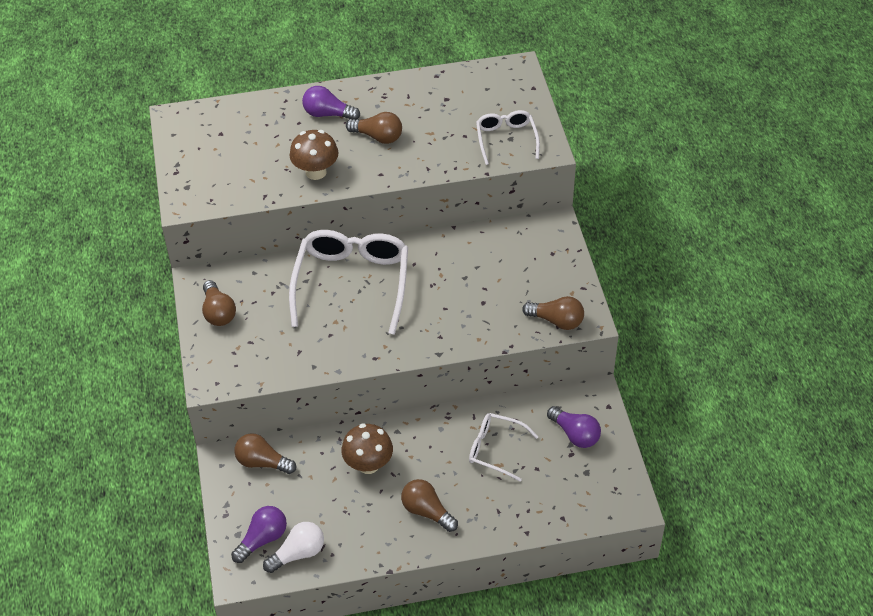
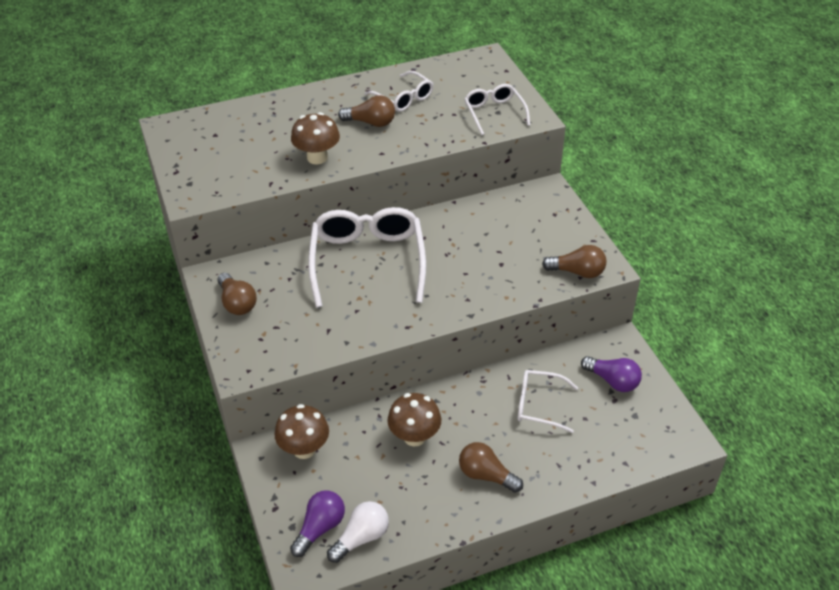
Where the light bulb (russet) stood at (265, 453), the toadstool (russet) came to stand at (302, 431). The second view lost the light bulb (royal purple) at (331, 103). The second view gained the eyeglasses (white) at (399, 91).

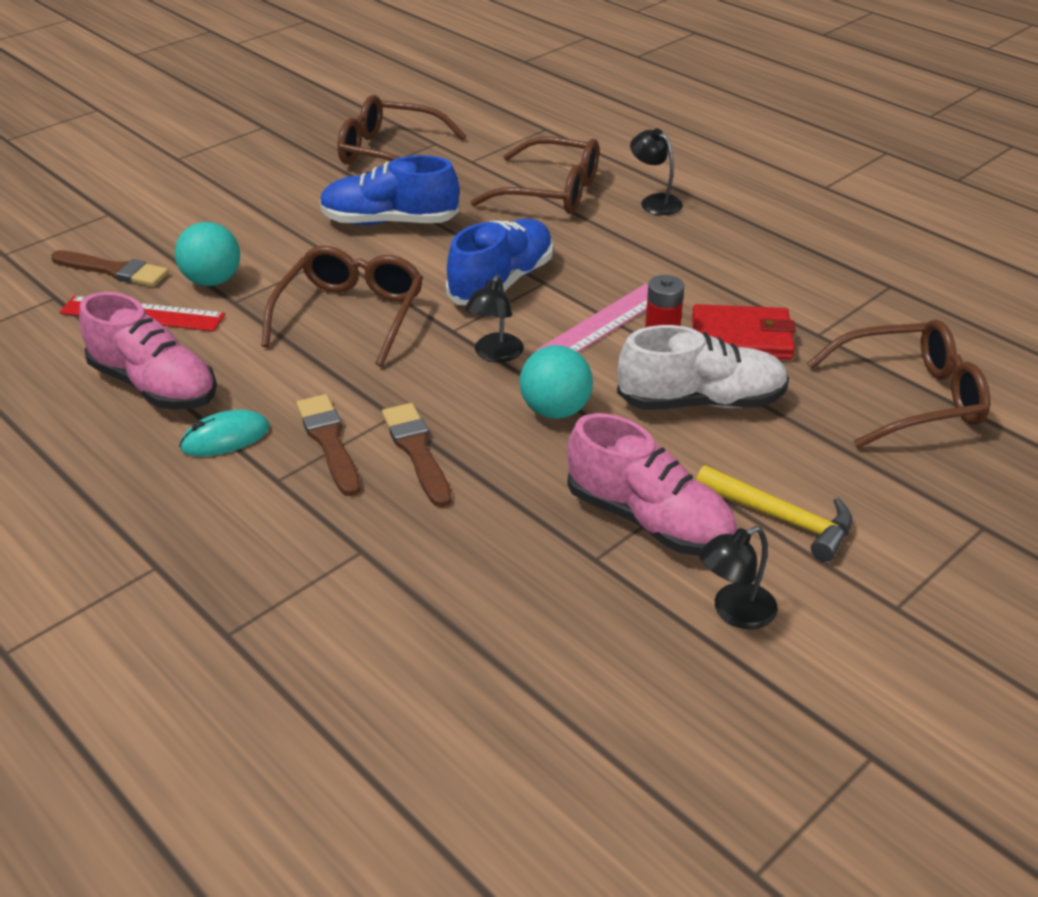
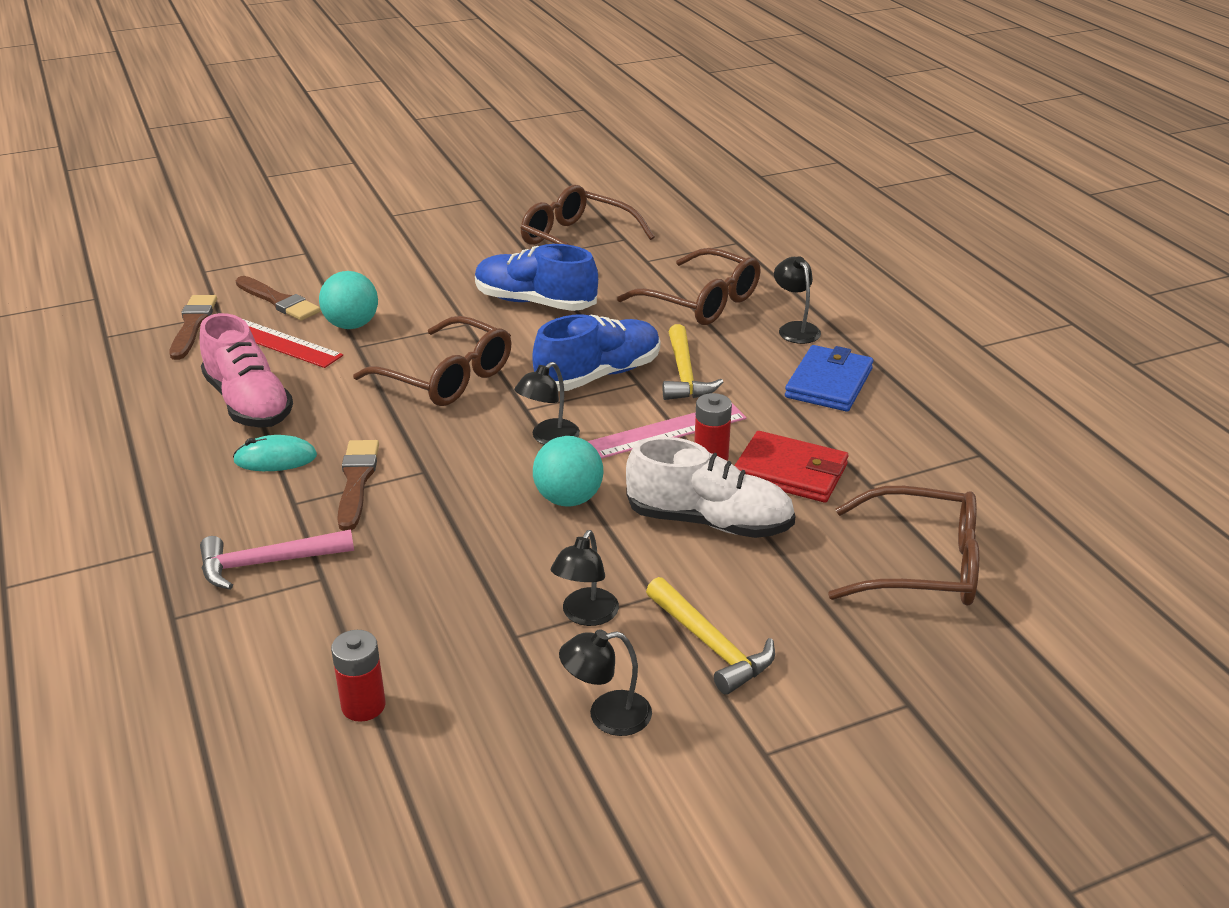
The eyeglasses (russet) at (342, 306) ended up facing another way, 90 degrees clockwise from before. The paintbrush (russet) ended up elsewhere, having gone from (417, 455) to (193, 327). Where the lace-up shoe (rose-pink) stood at (652, 484), the reading lamp (black) came to stand at (585, 578). The second view gained the carpenter's hammer (rose-pink) at (277, 559). The second view gained the AA battery (scarlet) at (358, 676). The second view gained the carpenter's hammer (bright yellow) at (693, 362). The second view gained the billfold (royal blue) at (829, 378).

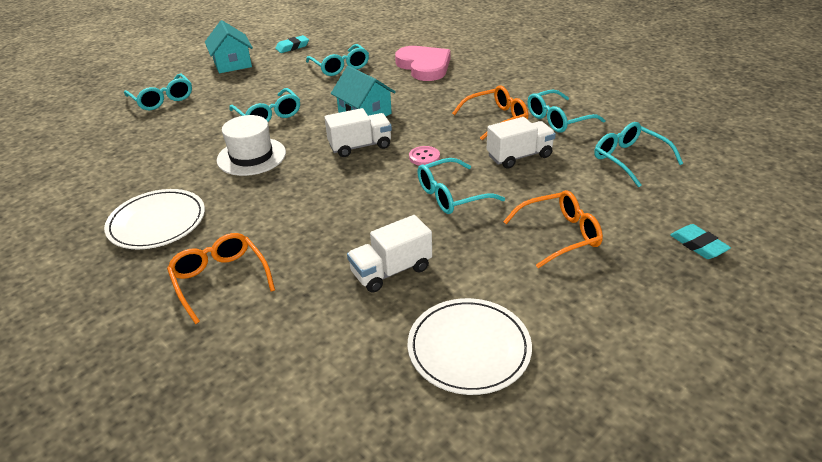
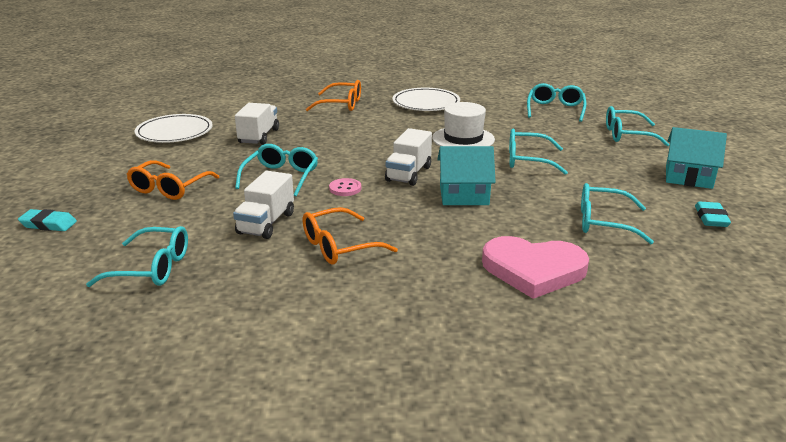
The eyeglasses (orange-coloured) at (490, 113) ended up facing another way, 45 degrees clockwise from before. The eyeglasses (turquoise) ended up elsewhere, having gone from (567, 111) to (557, 102).

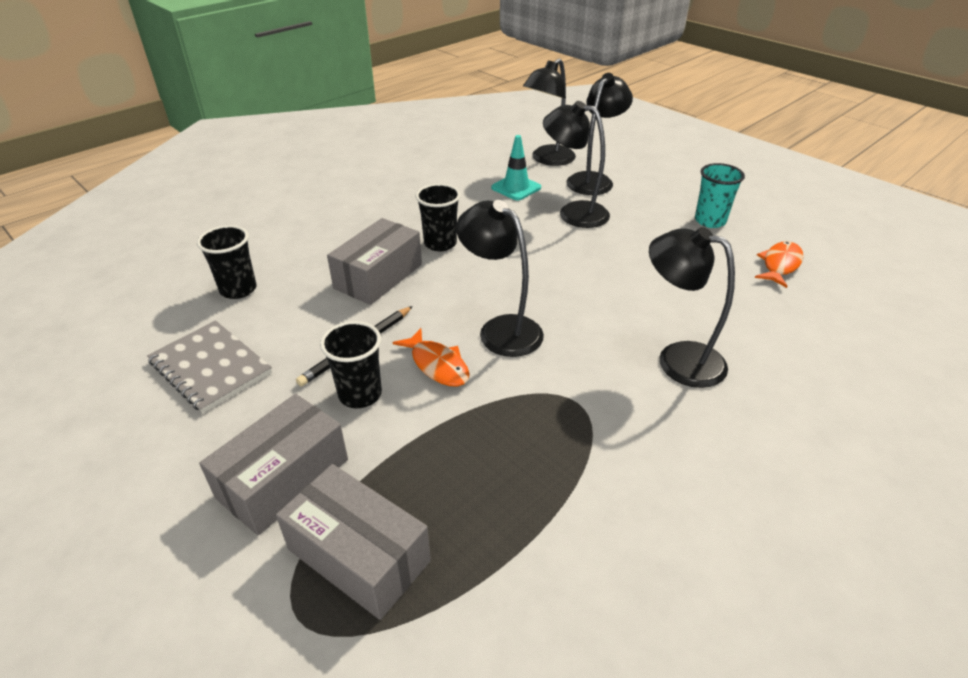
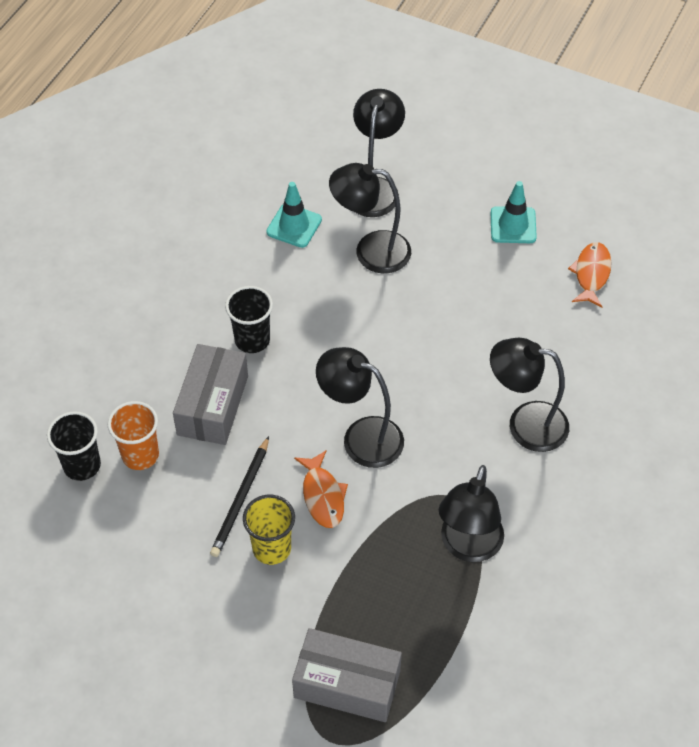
The second view lost the notebook (grey) at (209, 366). The second view lost the box (grey) at (273, 464). What was the tumbler (black) at (351, 364) turned into the tumbler (bright yellow) at (269, 530). The fish (orange-coloured) at (431, 357) ended up facing another way, 45 degrees clockwise from before. The reading lamp (black) ended up elsewhere, having gone from (549, 112) to (471, 513). Where the tumbler (turquoise) stood at (720, 195), the traffic cone (turquoise) came to stand at (514, 212). The second view gained the tumbler (orange-coloured) at (133, 435).

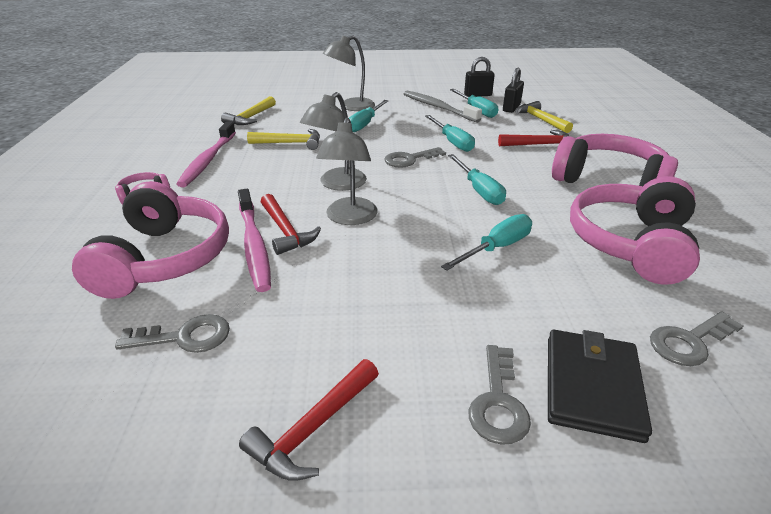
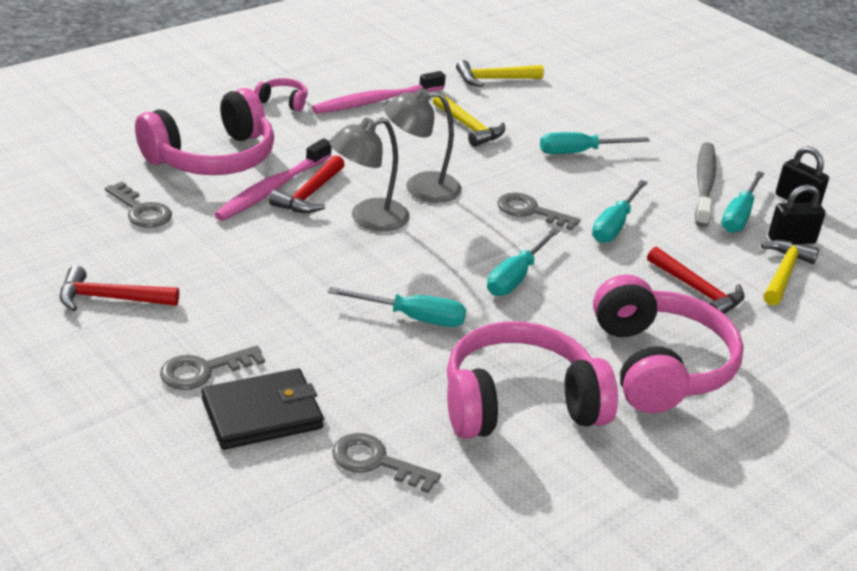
The second view lost the reading lamp (grey) at (349, 73).

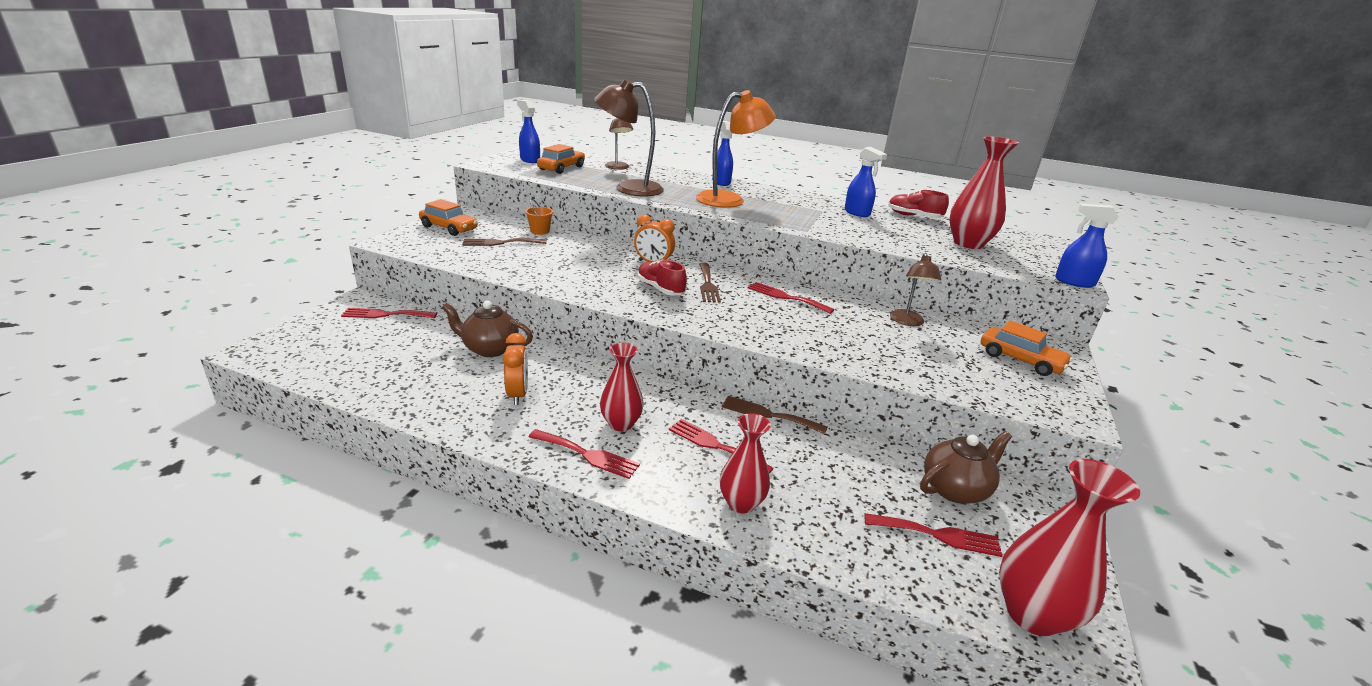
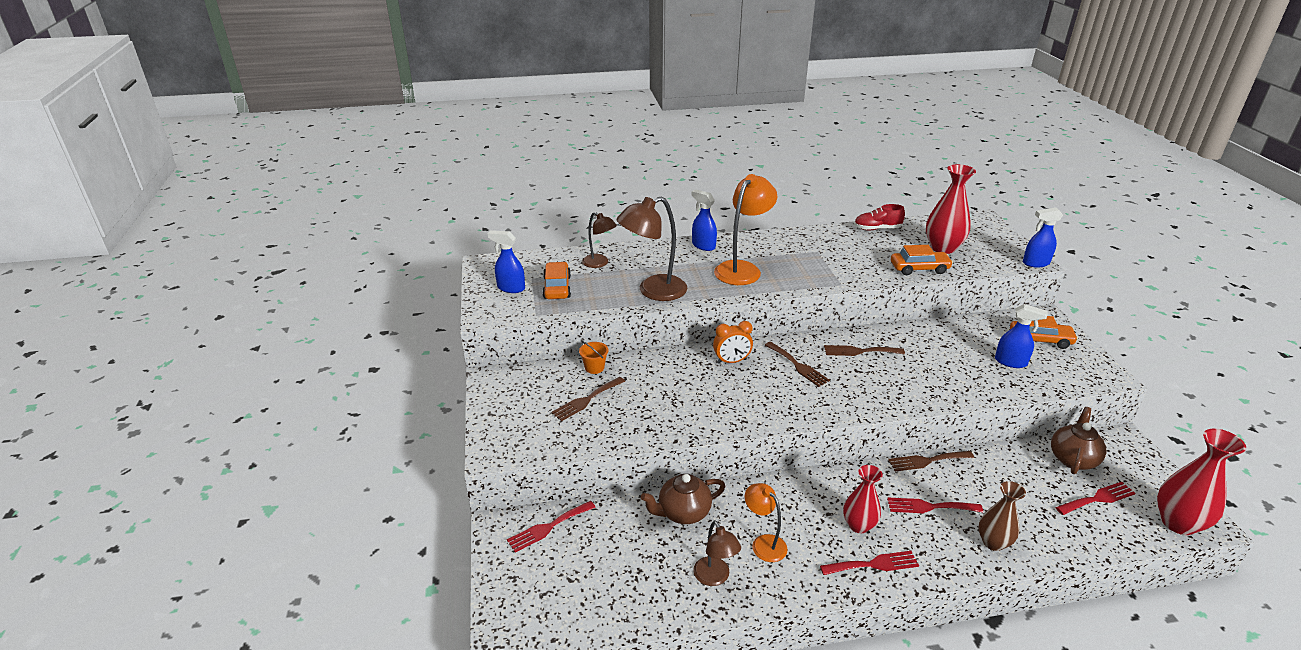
The toy car (orange-coloured) ended up elsewhere, having gone from (448, 217) to (922, 260). Where the clock (orange-coloured) stood at (515, 369), the reading lamp (orange-coloured) came to stand at (766, 522). The second view lost the lace-up shoe (scarlet) at (662, 278). What was the flower vase (scarlet) at (745, 463) turned into the flower vase (russet) at (1002, 516). What was the fork (scarlet) at (791, 298) turned into the fork (russet) at (864, 350). The spray bottle (royal blue) ended up elsewhere, having gone from (866, 182) to (1021, 336). The reading lamp (russet) ended up elsewhere, having gone from (915, 289) to (717, 553).

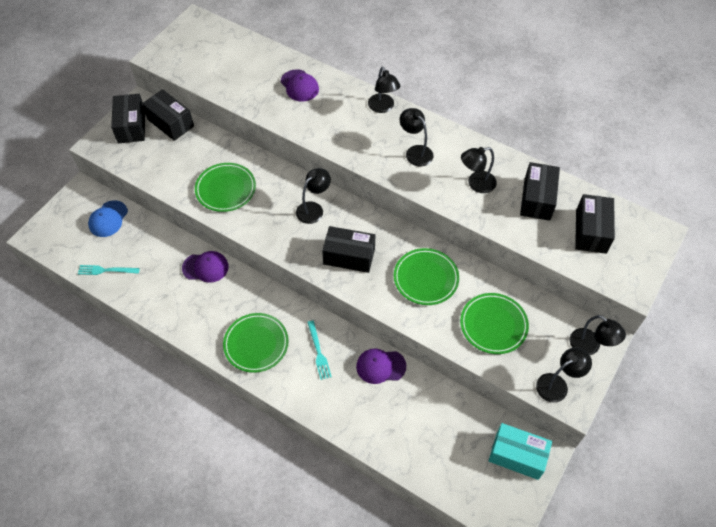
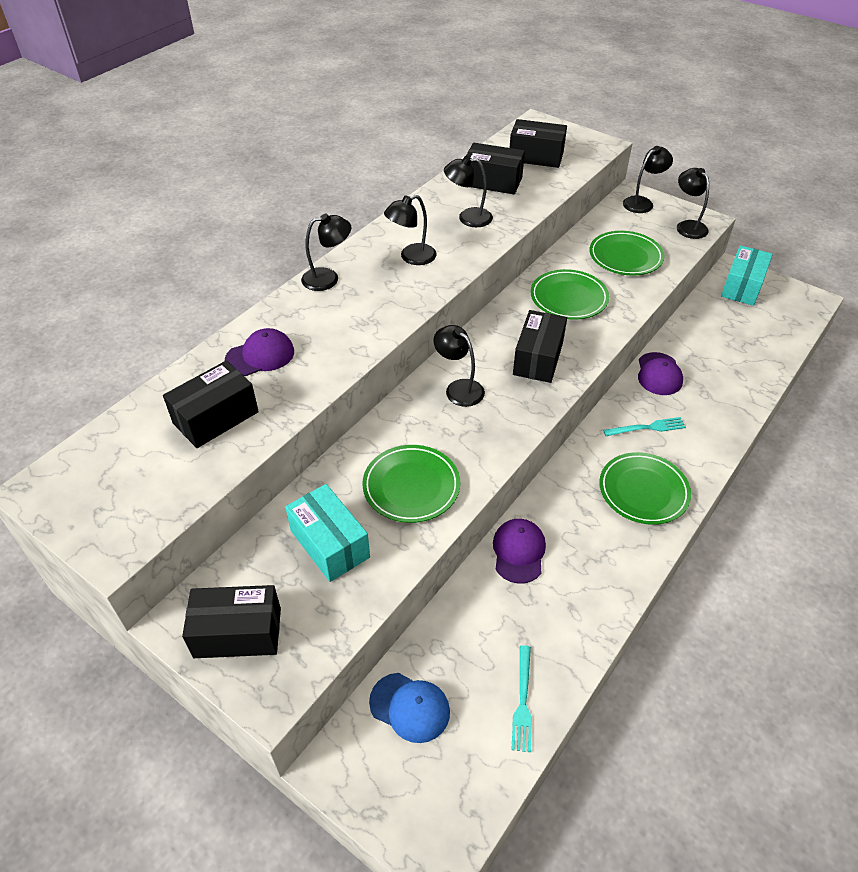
The box (black) ended up elsewhere, having gone from (168, 115) to (211, 404). The reading lamp (black) at (479, 170) ended up facing another way, 105 degrees clockwise from before. The second view gained the box (turquoise) at (327, 533).

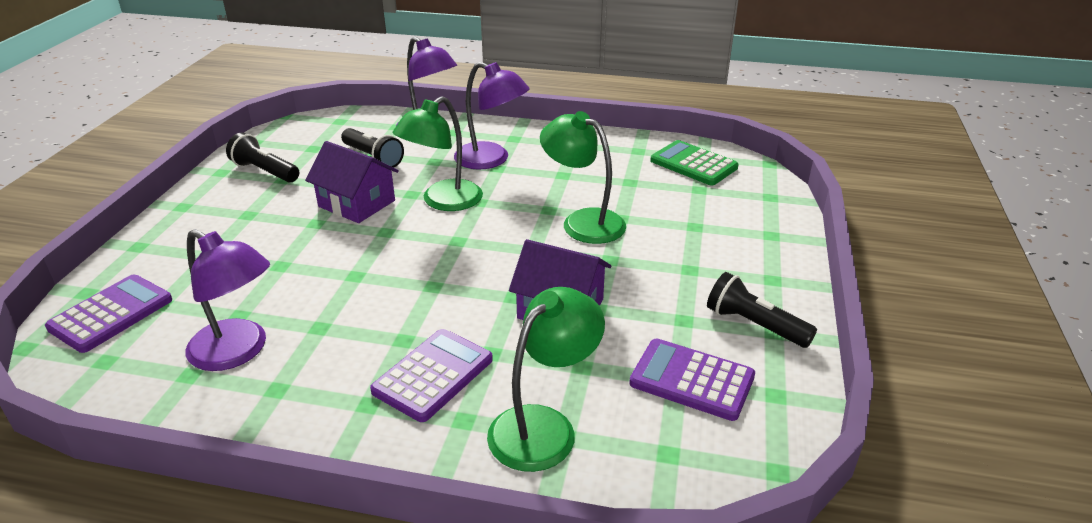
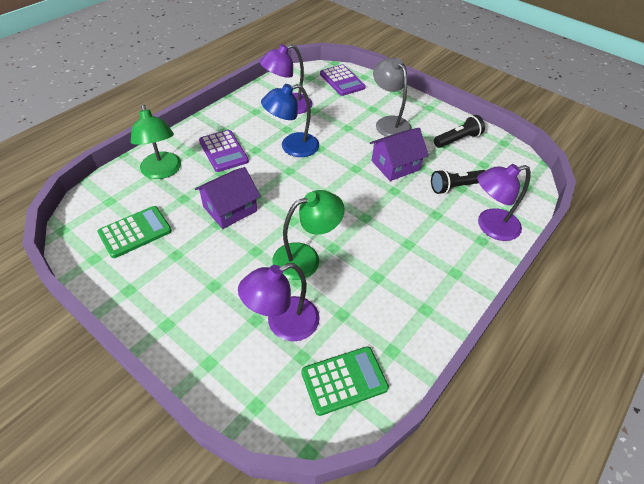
The second view lost the reading lamp (green) at (438, 153). The reading lamp (royal purple) ended up elsewhere, having gone from (492, 115) to (278, 302). What was the adding machine (royal purple) at (692, 380) turned into the adding machine (green) at (134, 232). The second view lost the torch (black) at (762, 310). The second view gained the reading lamp (royal blue) at (290, 120). The second view gained the reading lamp (grey) at (392, 97).

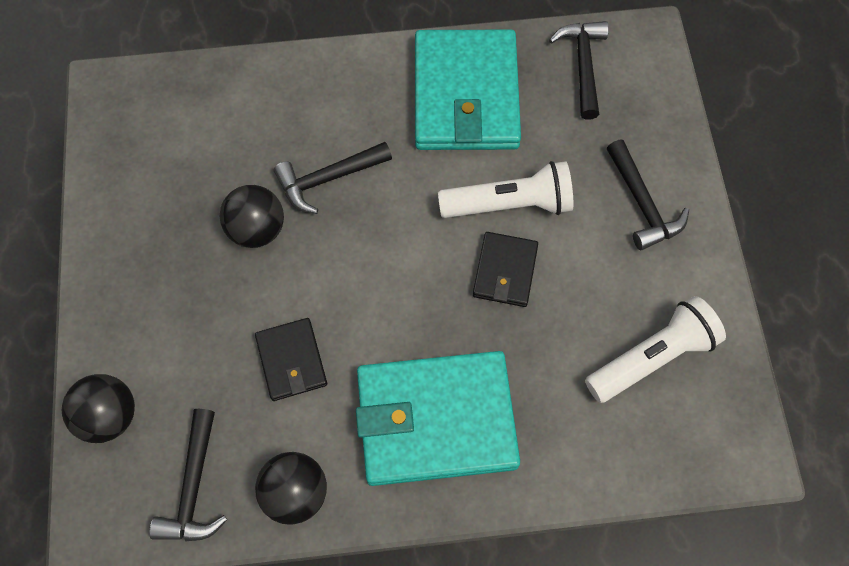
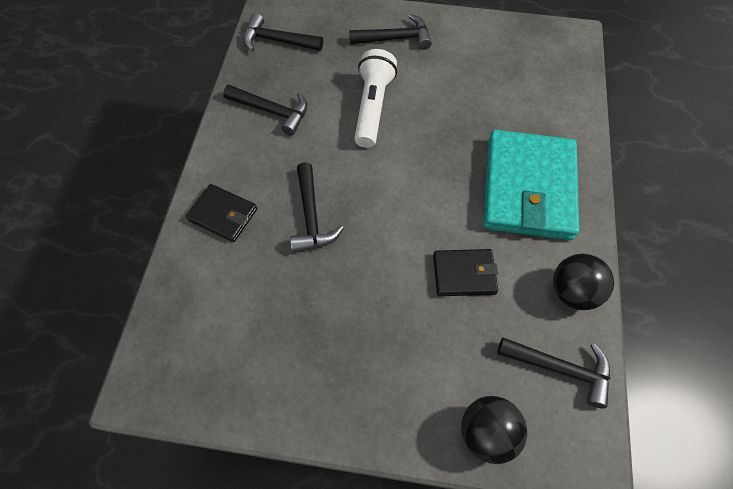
The second view lost the play ball (black) at (252, 216). Where the billfold (turquoise) stood at (468, 90), the carpenter's hammer (black) came to stand at (265, 110). The billfold (black) ended up elsewhere, having gone from (505, 269) to (221, 213). The second view lost the torch (white) at (655, 349).

